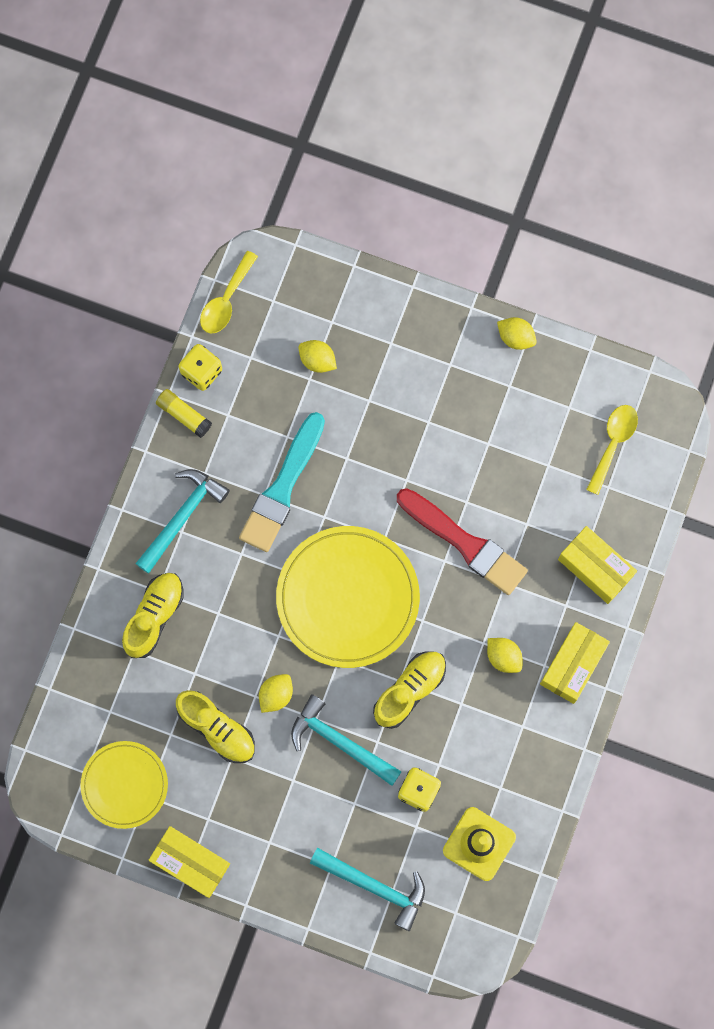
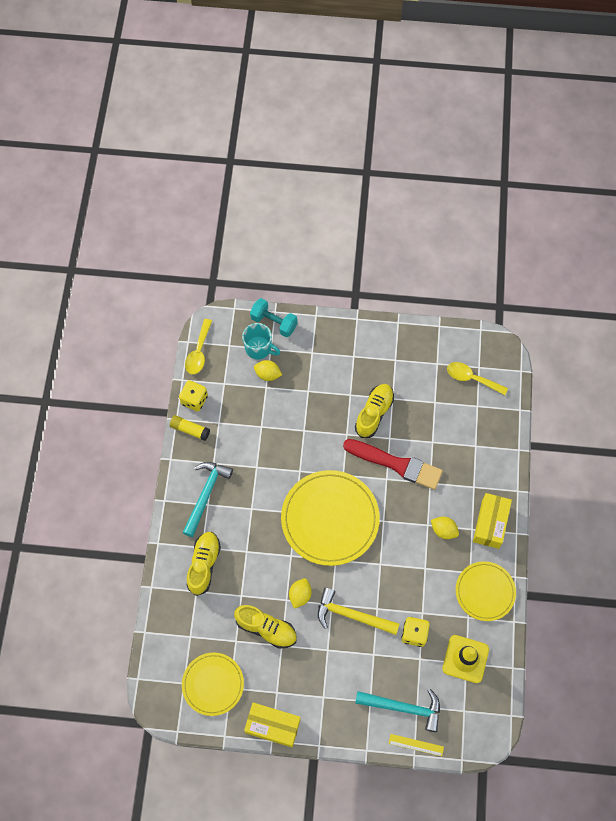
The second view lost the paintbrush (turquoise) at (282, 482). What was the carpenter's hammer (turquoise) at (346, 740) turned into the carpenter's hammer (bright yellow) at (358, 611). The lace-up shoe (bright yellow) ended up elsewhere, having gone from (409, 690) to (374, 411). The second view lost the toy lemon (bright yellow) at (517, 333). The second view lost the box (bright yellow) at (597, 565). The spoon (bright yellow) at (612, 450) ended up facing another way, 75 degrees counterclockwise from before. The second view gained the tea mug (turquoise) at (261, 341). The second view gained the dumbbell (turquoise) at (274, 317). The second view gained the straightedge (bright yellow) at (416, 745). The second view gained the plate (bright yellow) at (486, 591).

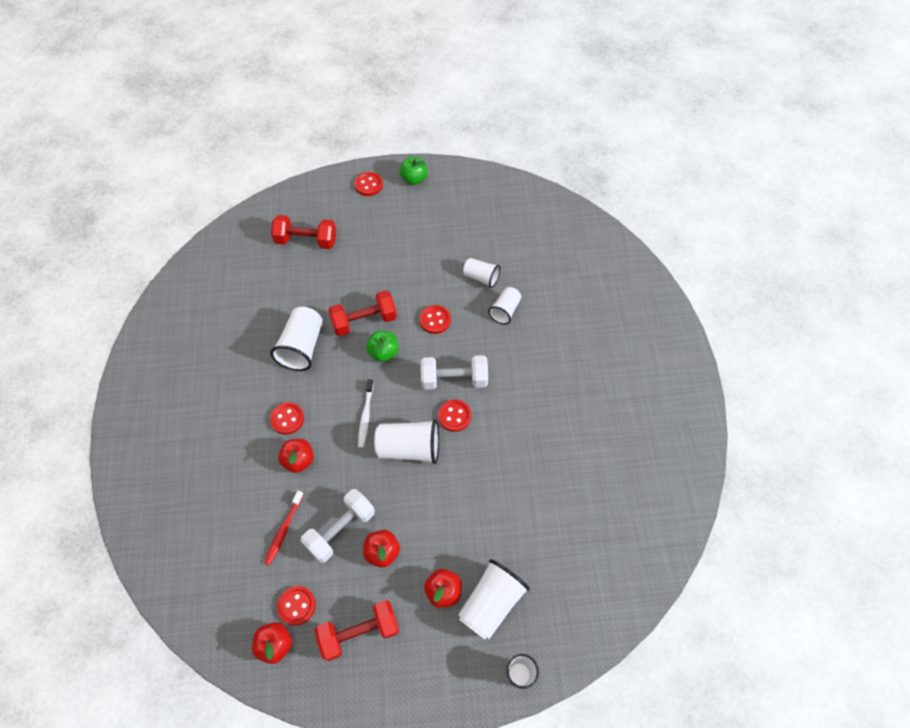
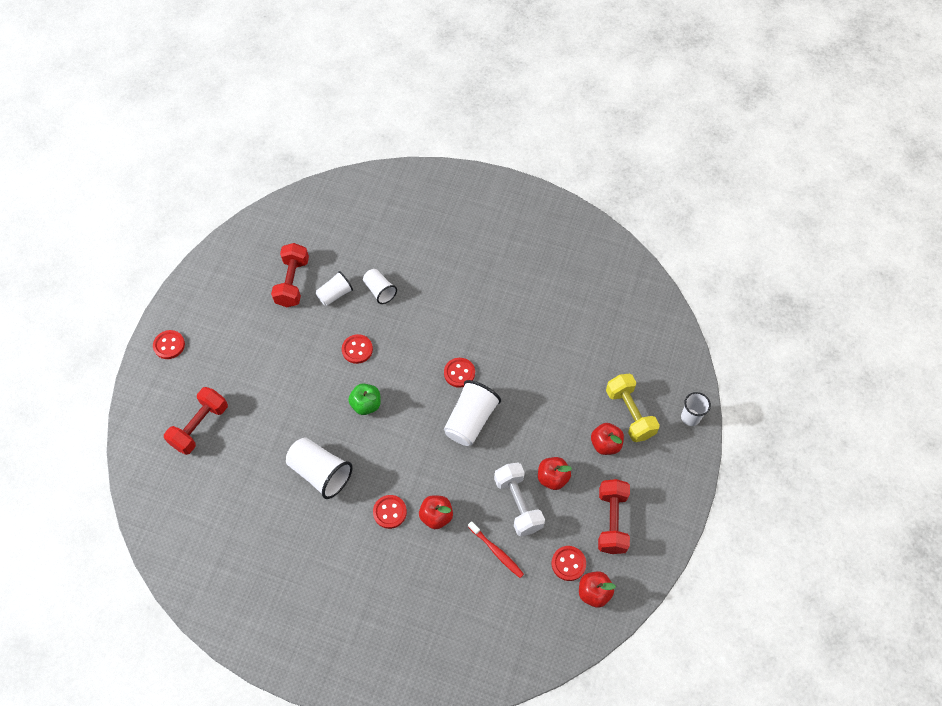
The dumbbell (scarlet) ended up elsewhere, having gone from (362, 313) to (290, 275). The second view lost the toothbrush (white) at (365, 413). The second view lost the apple (green) at (413, 171). The second view lost the dumbbell (white) at (454, 372). Where the tumbler (white) stood at (494, 599), the dumbbell (bright yellow) came to stand at (633, 408).

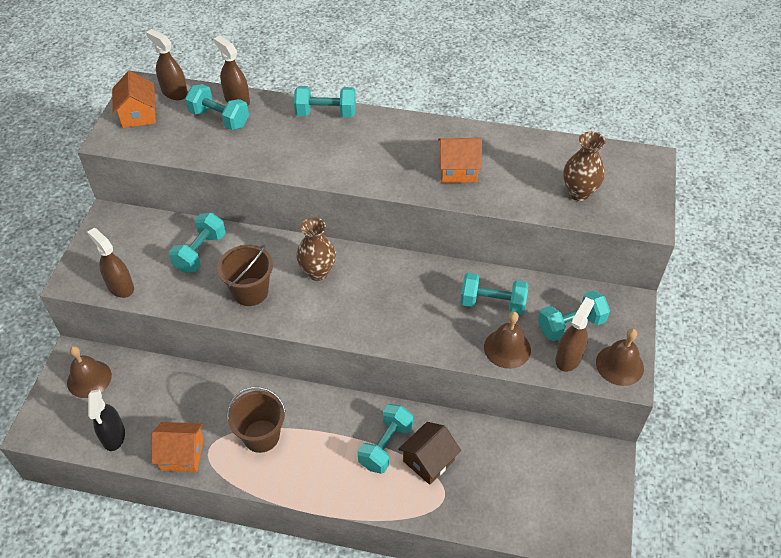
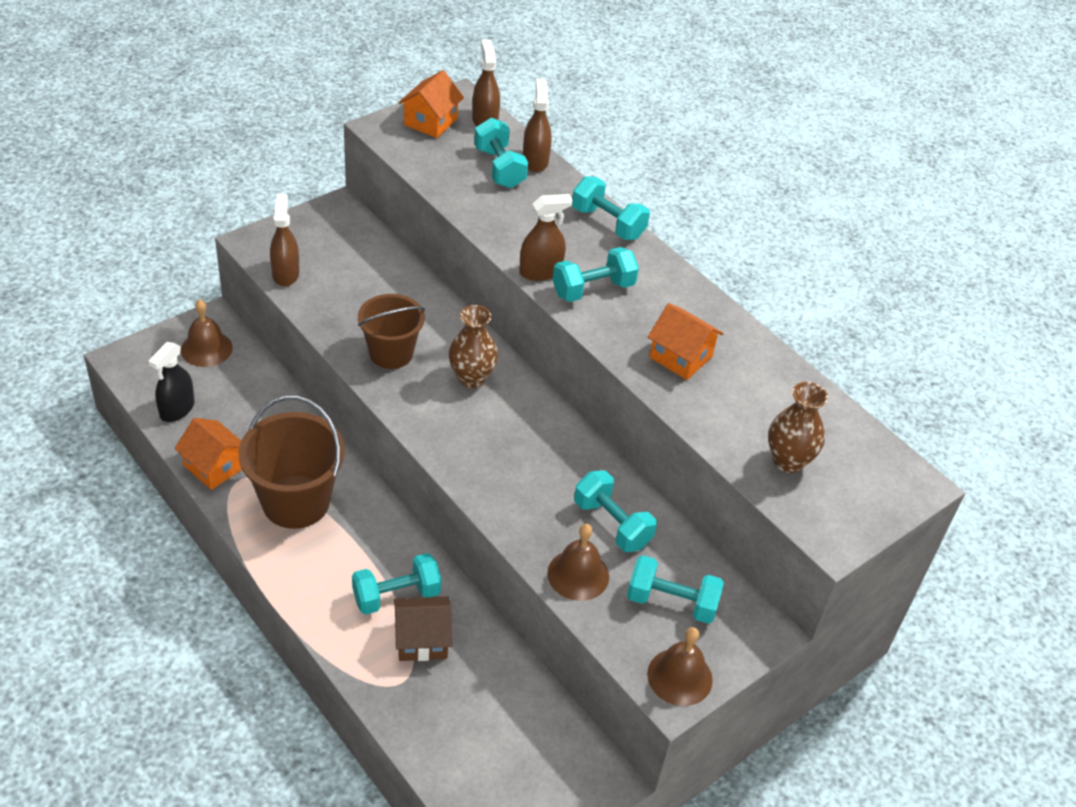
The dumbbell (turquoise) ended up elsewhere, having gone from (197, 243) to (596, 274). The size of the pail (russet) at (256, 420) changed by a factor of 1.51. The spray bottle (russet) ended up elsewhere, having gone from (575, 334) to (545, 237).

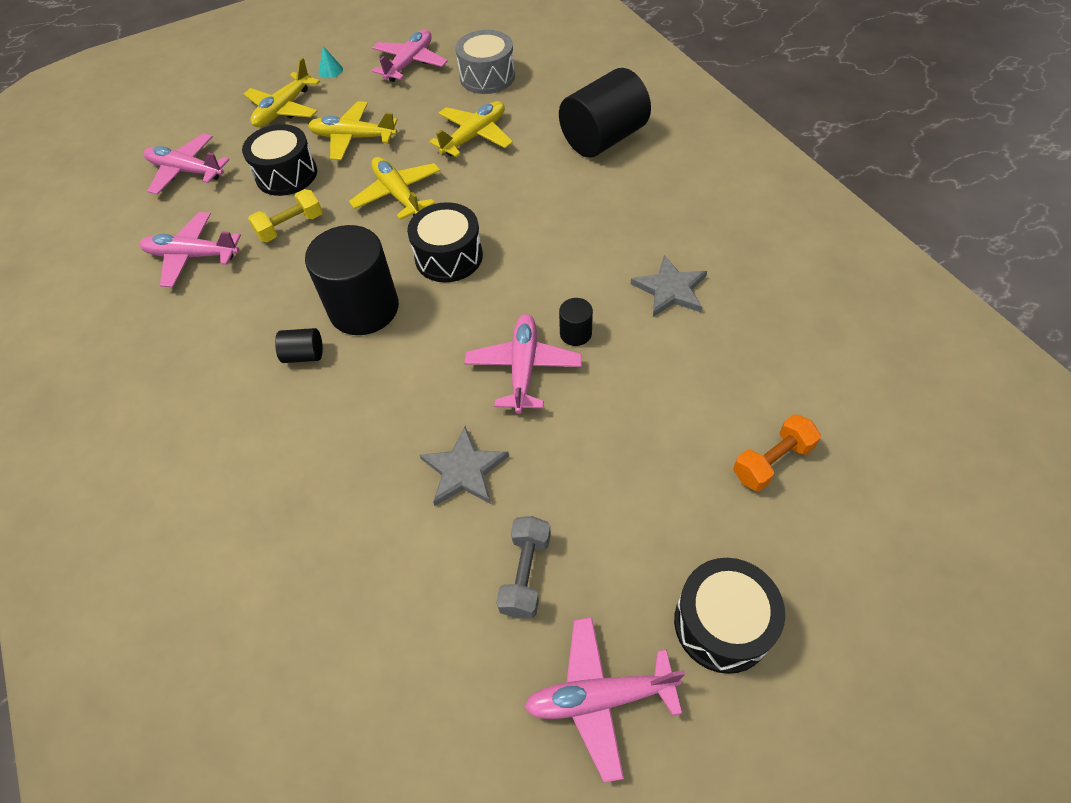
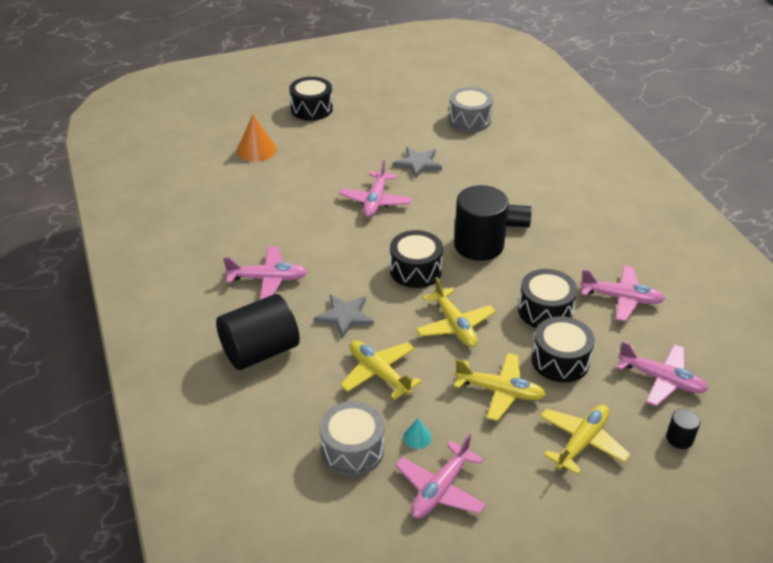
Where the dumbbell (bright yellow) stood at (285, 215), the drum (black) came to stand at (547, 298). The solid cone (turquoise) ended up elsewhere, having gone from (330, 62) to (417, 433). The aeroplane (bright yellow) at (471, 129) ended up facing another way, 90 degrees clockwise from before. The second view lost the dumbbell (grey) at (523, 567). The aeroplane (rose-pink) ended up elsewhere, having gone from (604, 700) to (265, 273). The cylinder (black) ended up elsewhere, having gone from (576, 322) to (683, 428). The star shape (grey) ended up elsewhere, having gone from (669, 286) to (344, 316). Where the dumbbell (orange-coloured) stood at (777, 452), the solid cone (orange-coloured) came to stand at (257, 138). The second view gained the drum (grey) at (471, 109).

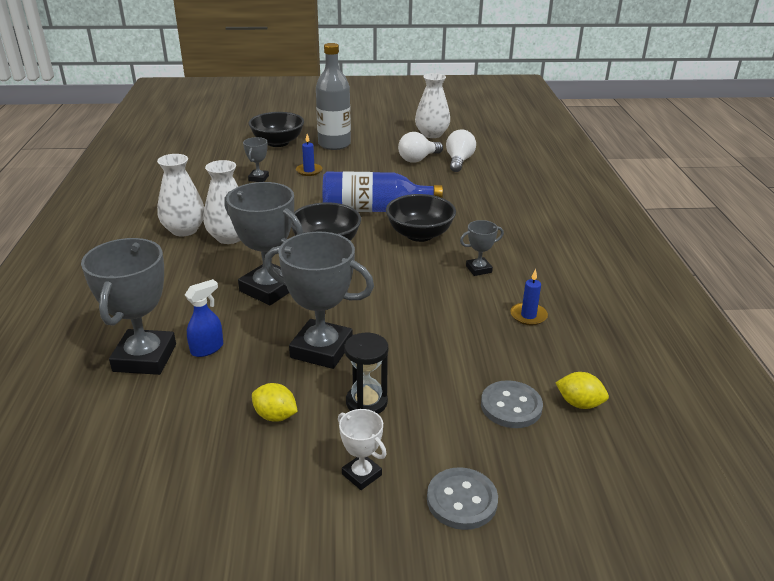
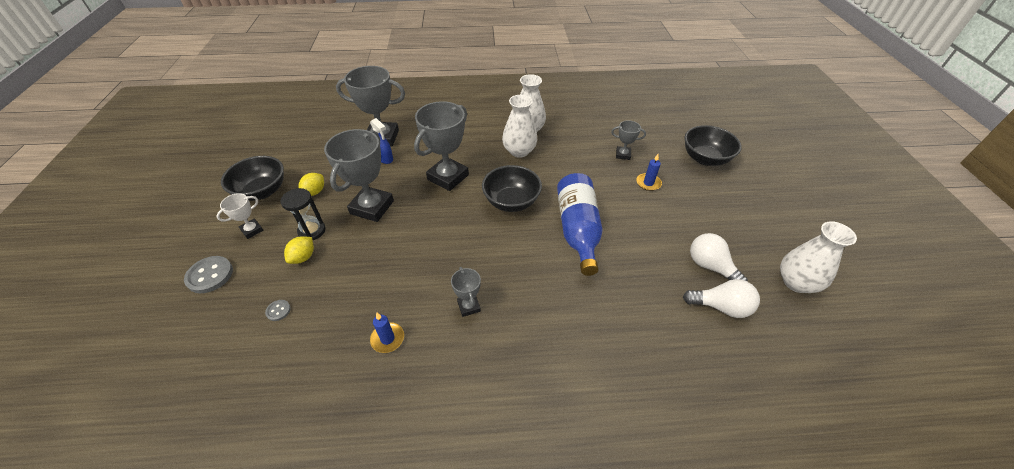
The second view lost the flask (grey) at (333, 96). The serving bowl (black) ended up elsewhere, having gone from (421, 218) to (252, 178). The size of the sewing button (grey) at (512, 404) changed by a factor of 0.51. The toy lemon (bright yellow) ended up elsewhere, having gone from (582, 390) to (299, 250).

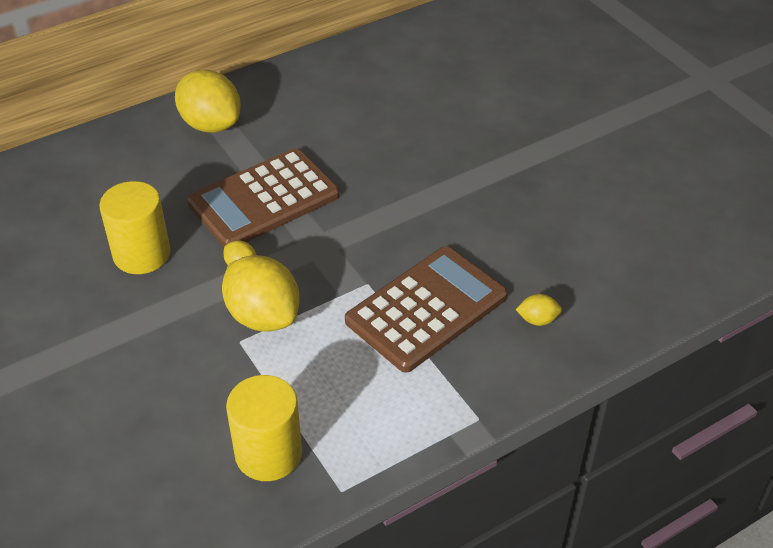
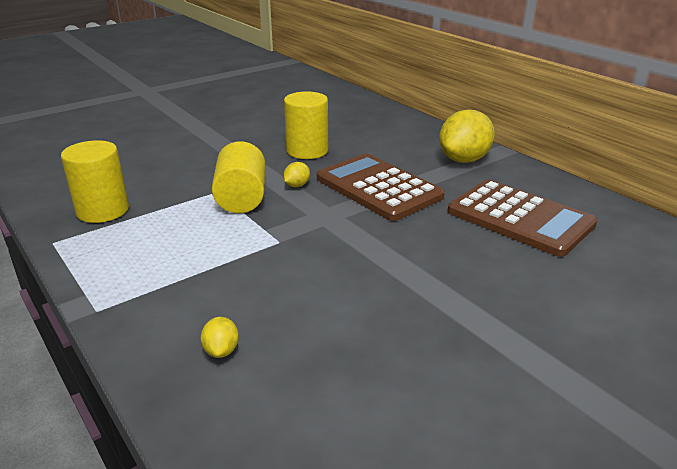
Where the toy lemon (bright yellow) stood at (261, 293), the cylinder (bright yellow) came to stand at (238, 177). The adding machine (russet) ended up elsewhere, having gone from (426, 309) to (523, 218).

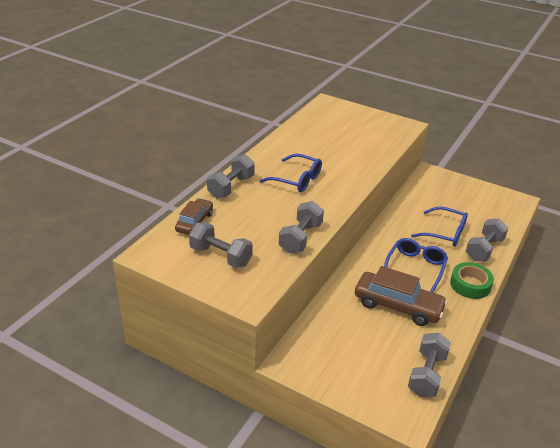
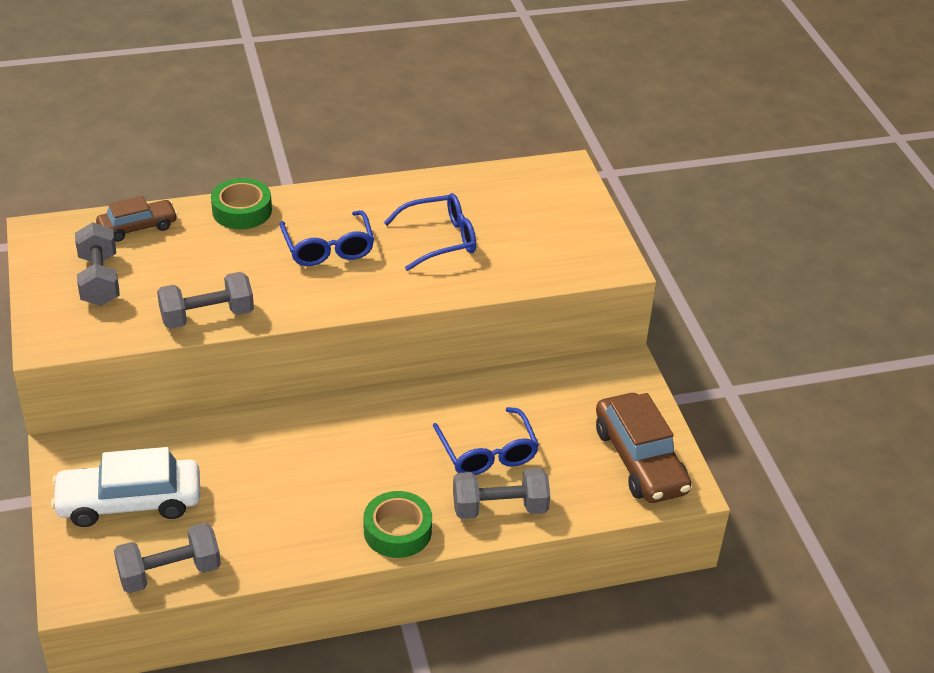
Where the dumbbell (grey) stood at (231, 176), the roll of tape (green) came to stand at (241, 203). The toy car (russet) ended up elsewhere, having gone from (401, 296) to (643, 448). The eyeglasses (royal blue) ended up elsewhere, having gone from (416, 265) to (429, 232). The second view gained the toy car (white) at (125, 487).

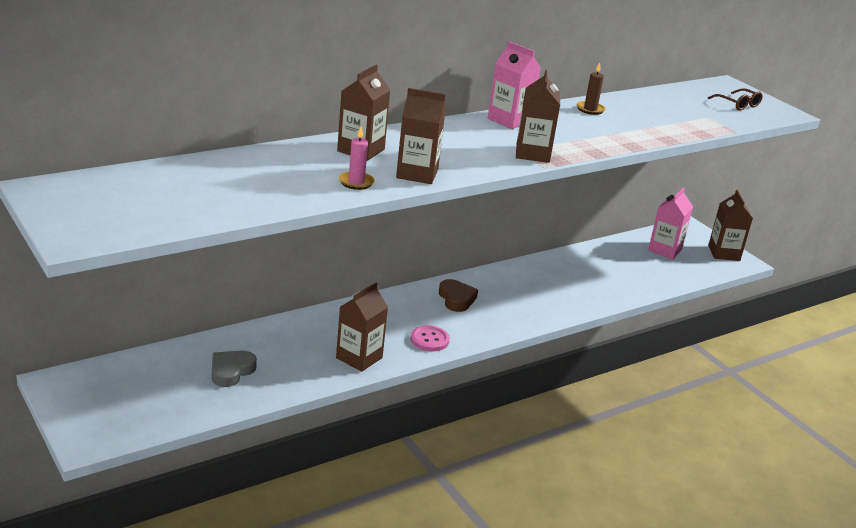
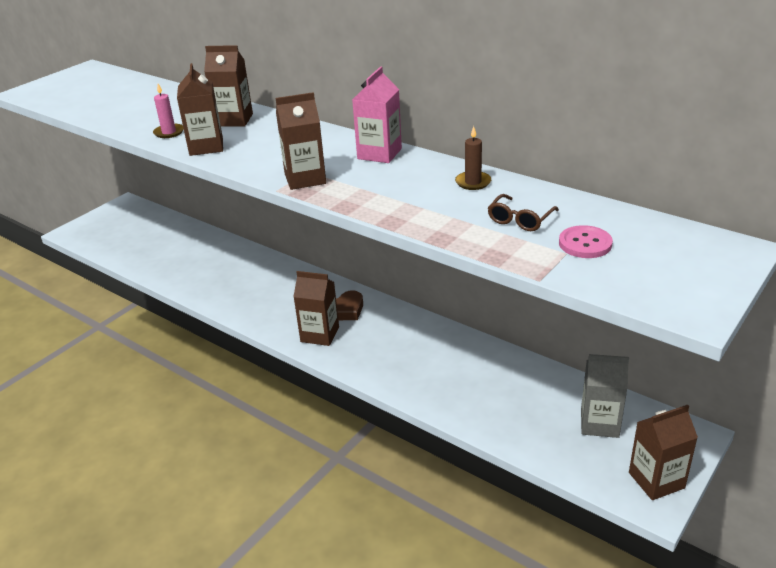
The second view lost the heart shape (grey) at (234, 368). The milk carton (russet) ended up elsewhere, having gone from (362, 327) to (316, 308). The sewing button (rose-pink) ended up elsewhere, having gone from (430, 338) to (586, 241). What was the milk carton (rose-pink) at (670, 223) turned into the milk carton (grey) at (605, 396). The eyeglasses (russet) ended up elsewhere, having gone from (735, 99) to (523, 212).

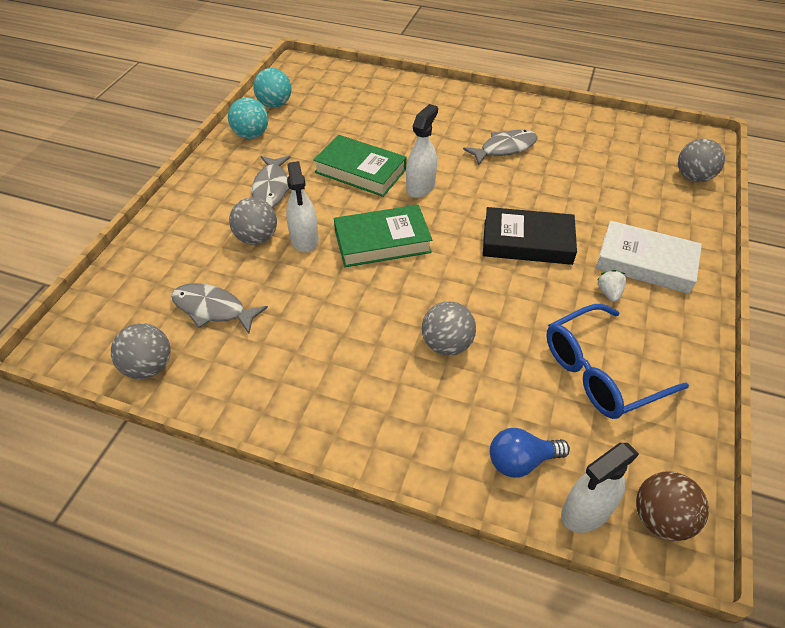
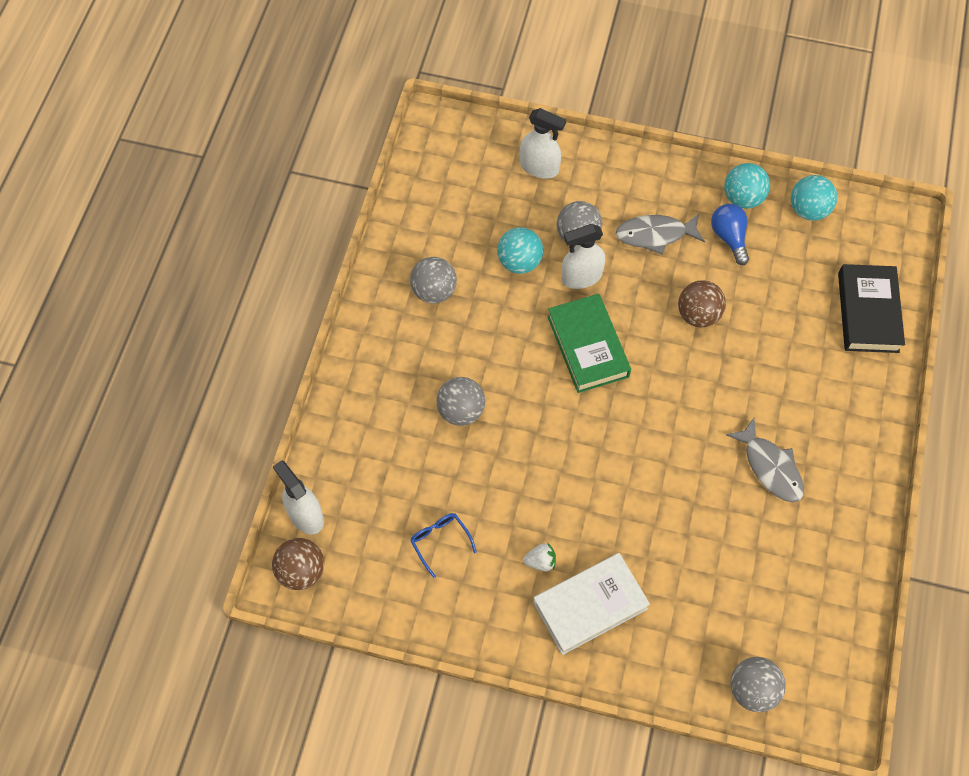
The play ball (grey) ended up elsewhere, having gone from (141, 351) to (433, 280). The second view lost the fish (grey) at (219, 308). Where the hardcover (green) stood at (359, 166), the play ball (russet) came to stand at (702, 303). The spray bottle (white) ended up elsewhere, having gone from (422, 151) to (543, 143). The hardcover (black) ended up elsewhere, having gone from (530, 236) to (871, 308). The light bulb (royal blue) ended up elsewhere, having gone from (530, 453) to (730, 234). The size of the eyeglasses (royal blue) at (617, 361) changed by a factor of 0.50. The hardcover (white) at (649, 257) ended up facing another way, 45 degrees clockwise from before. The second view gained the play ball (turquoise) at (520, 250).

